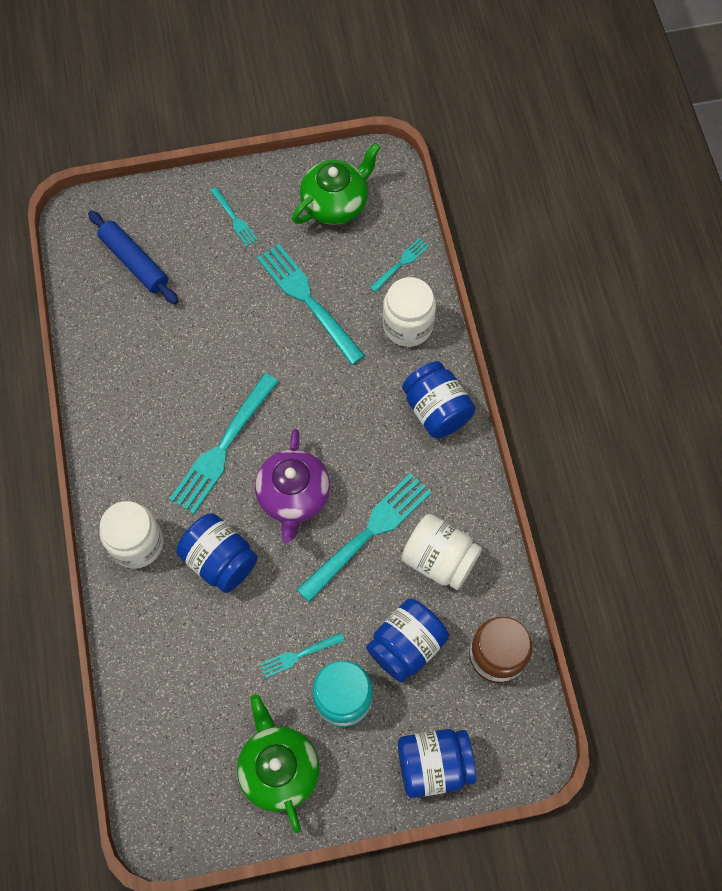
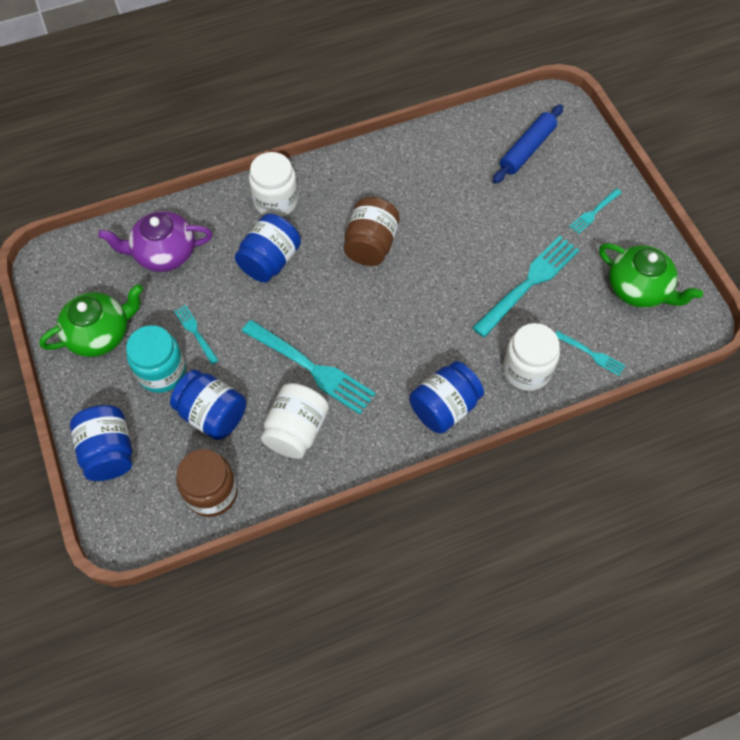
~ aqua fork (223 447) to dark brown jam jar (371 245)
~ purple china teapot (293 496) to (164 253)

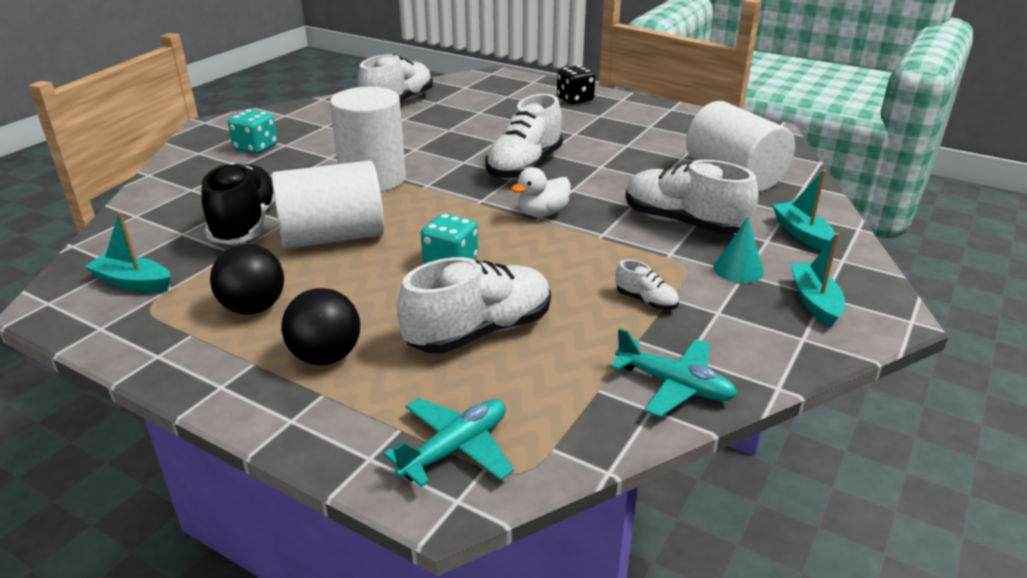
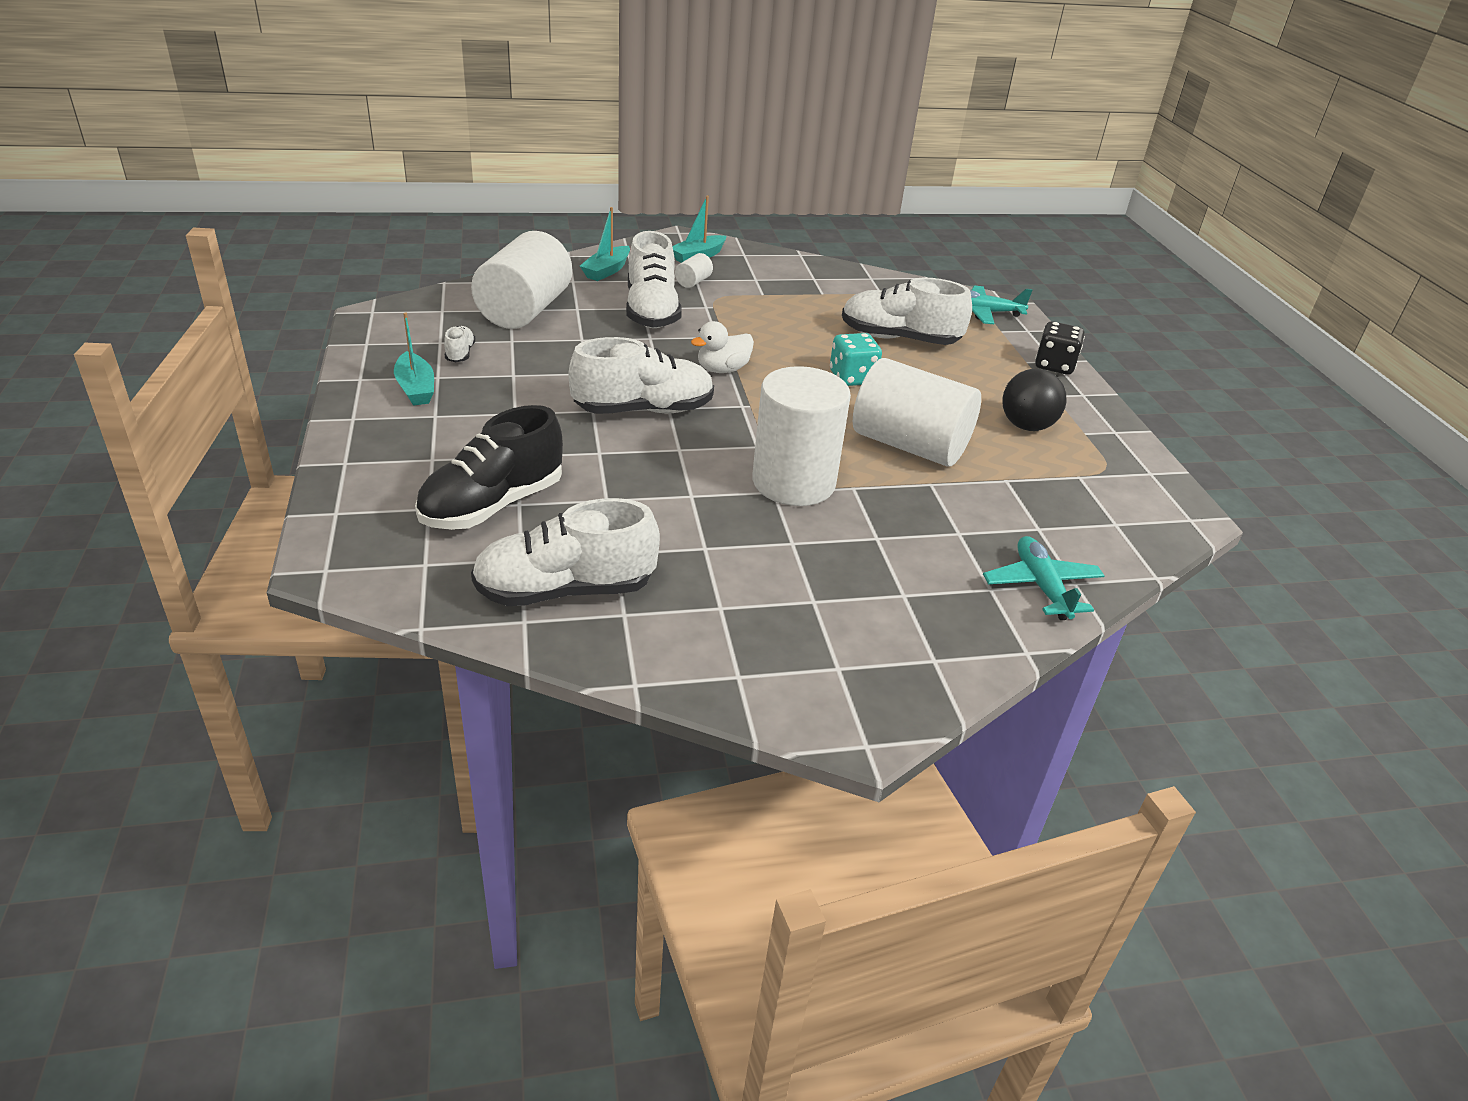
~ aqua toy boat (133 282) to (416 388)
~ jet-black sneaker (245 225) to (493 505)
- aqua die (256 148)
- jet-black play ball (326 356)
~ white duck (542 213) = (722 369) 135 degrees clockwise
~ jet-black die (575 99) to (1054 366)
~ aqua toy plane (674 385) to (1041 586)
~ white sneaker (646 301) to (460 354)
~ aqua cone shape (738 269) to white solid cylinder (693 282)

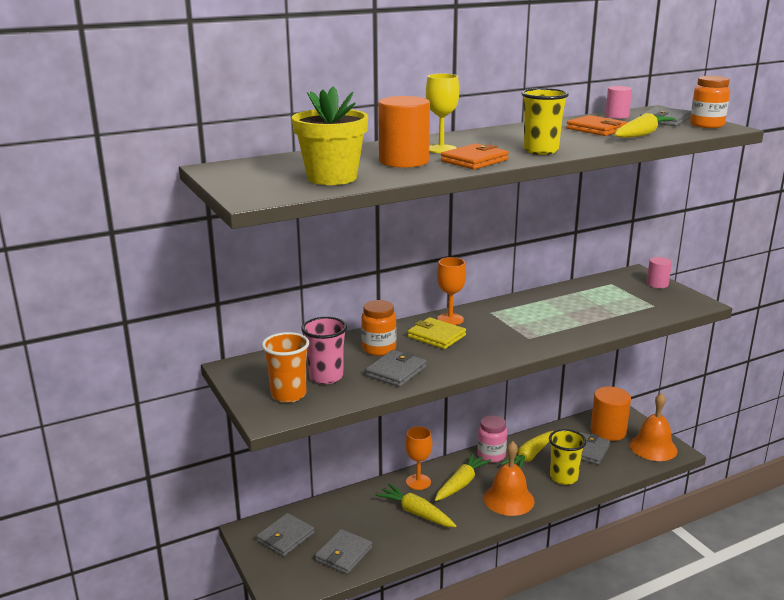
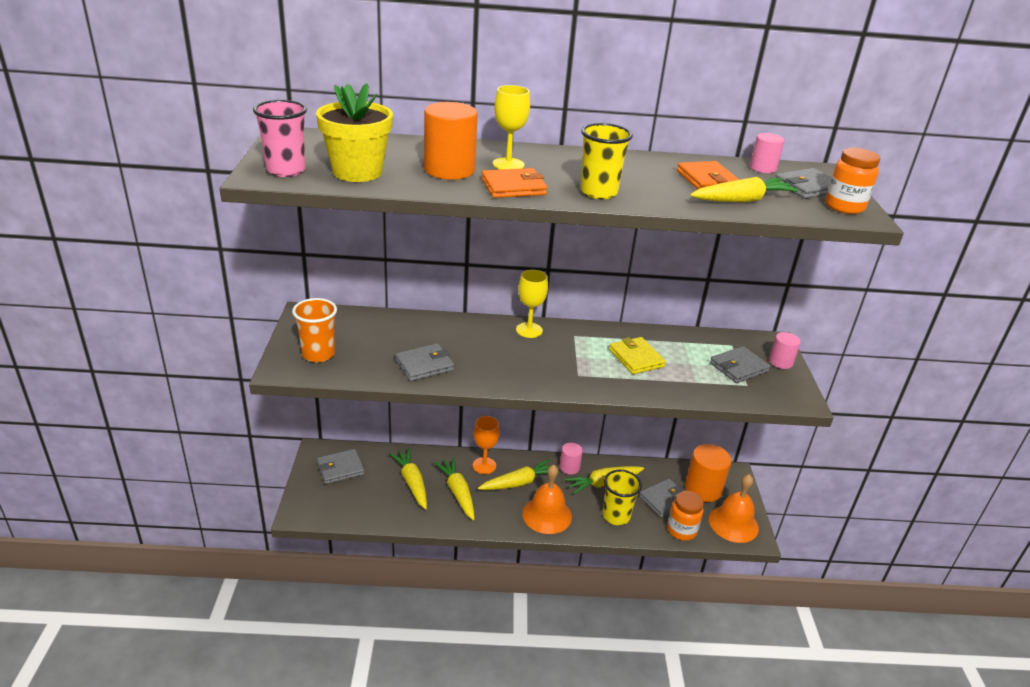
~ pink tumbler (326 377) to (286 170)
~ gray card wallet (343 554) to (738 367)
~ orange-coloured jam jar (379 349) to (681 530)
~ yellow card wallet (436 336) to (636 358)
~ orange-coloured chalice (450 319) to yellow chalice (529 330)
~ pink jam jar (491 455) to pink solid cylinder (569 467)
+ yellow toy carrot (412 482)

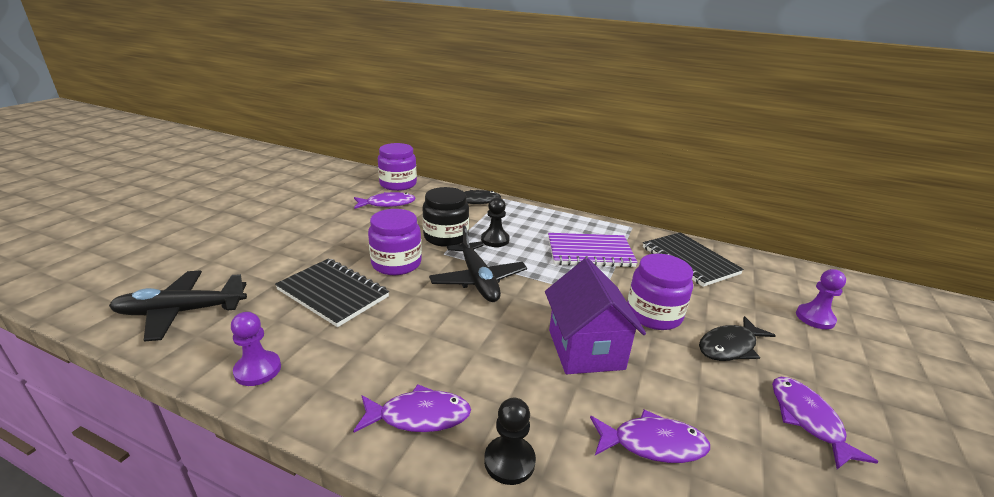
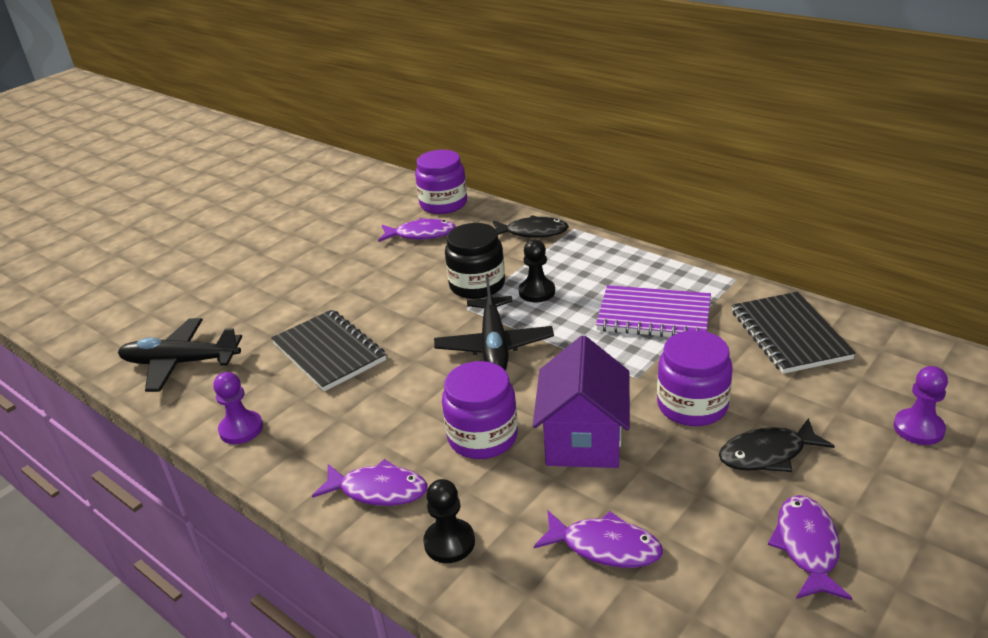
~ purple jam jar (396 263) to (482 437)

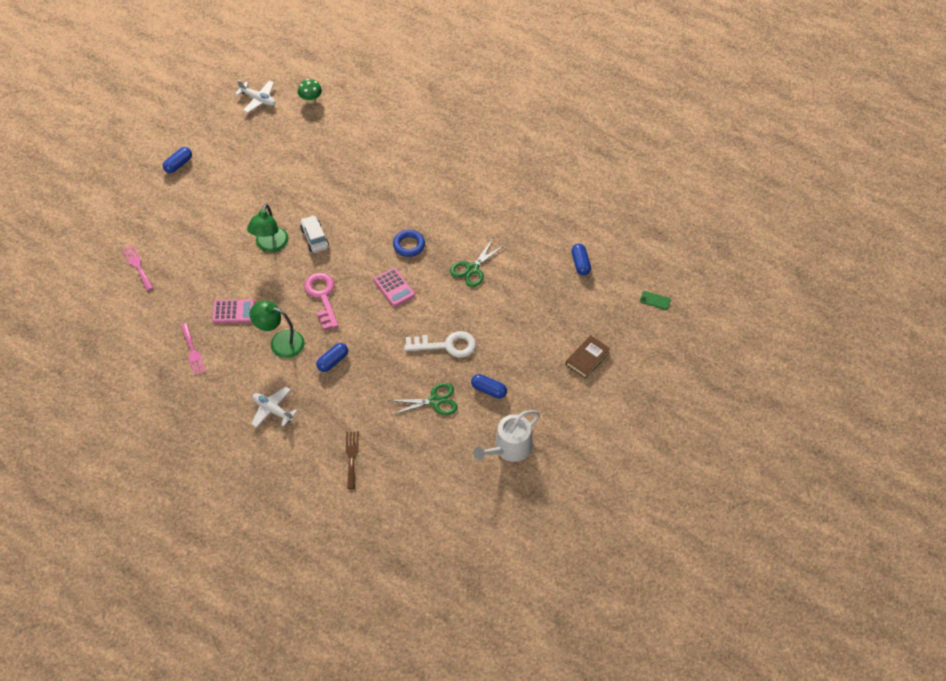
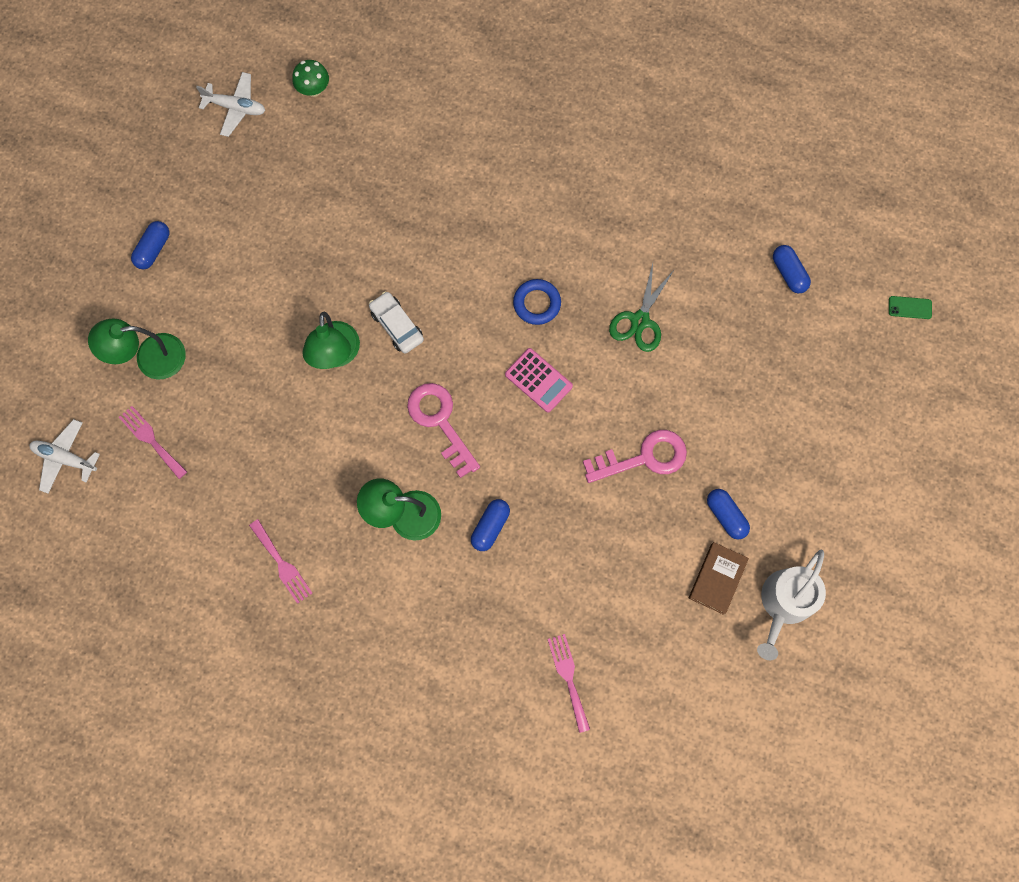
- pink pocket calculator (233 311)
~ white toy plane (272 410) to (65 458)
~ dark brown fork (351 457) to pink fork (568 678)
- green scissors (435 401)
~ white door key (446 345) to pink door key (644 457)
~ blue pill (489 390) = (726 516) 45 degrees clockwise
~ dark brown book (587 359) to (717 579)
+ green reading lamp (150 358)

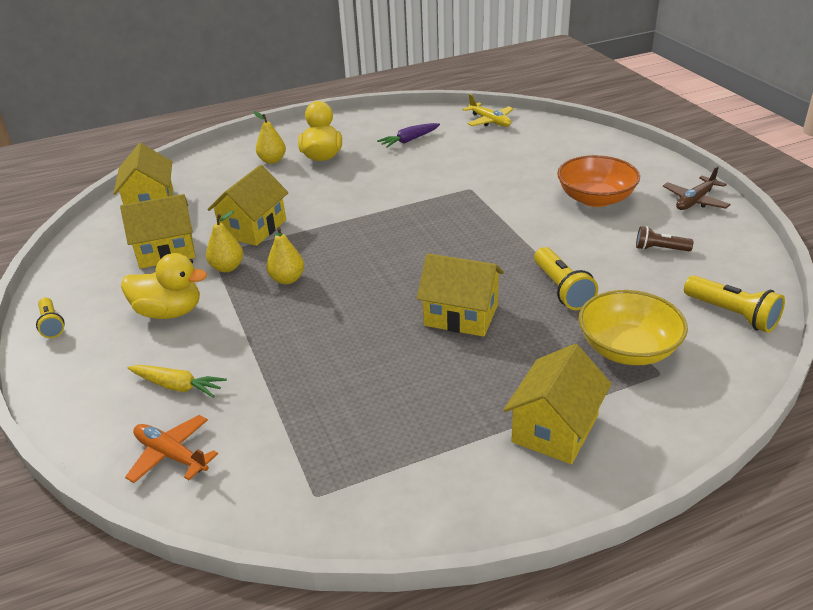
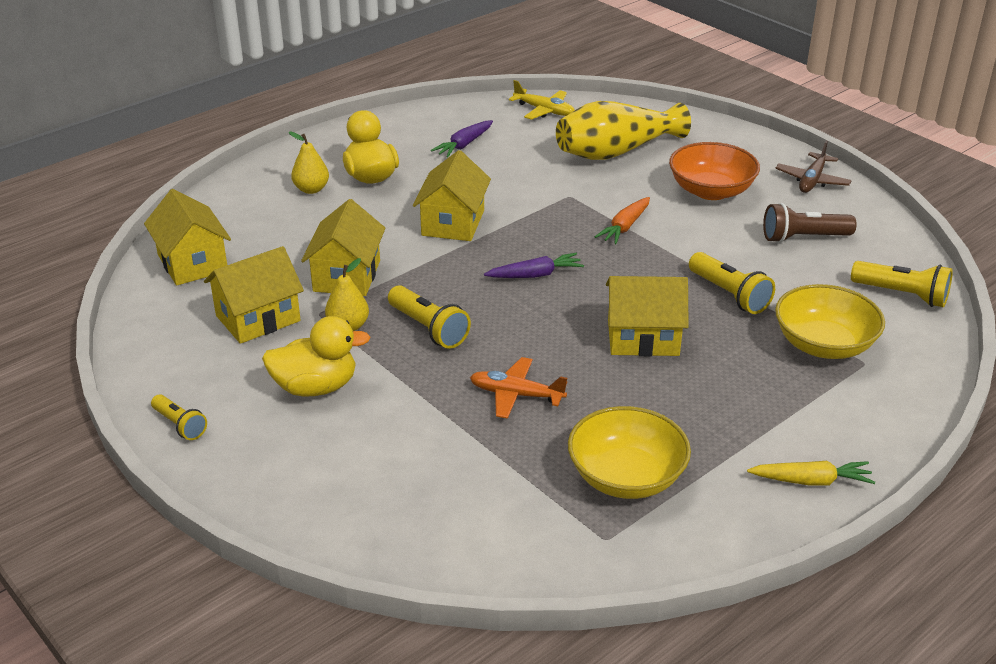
~ orange-coloured toy plane (171 455) to (516 395)
~ yellow toy carrot (177 386) to (811 481)
~ yellow toy pear (287 279) to yellow torch (428 329)
~ yellow cottage (555 429) to (453 223)
~ dark brown torch (660 249) = (803 238) x1.55
+ purple toy carrot (535 275)
+ yellow flower vase (616 151)
+ yellow bowl (626 477)
+ orange-coloured toy carrot (625 227)

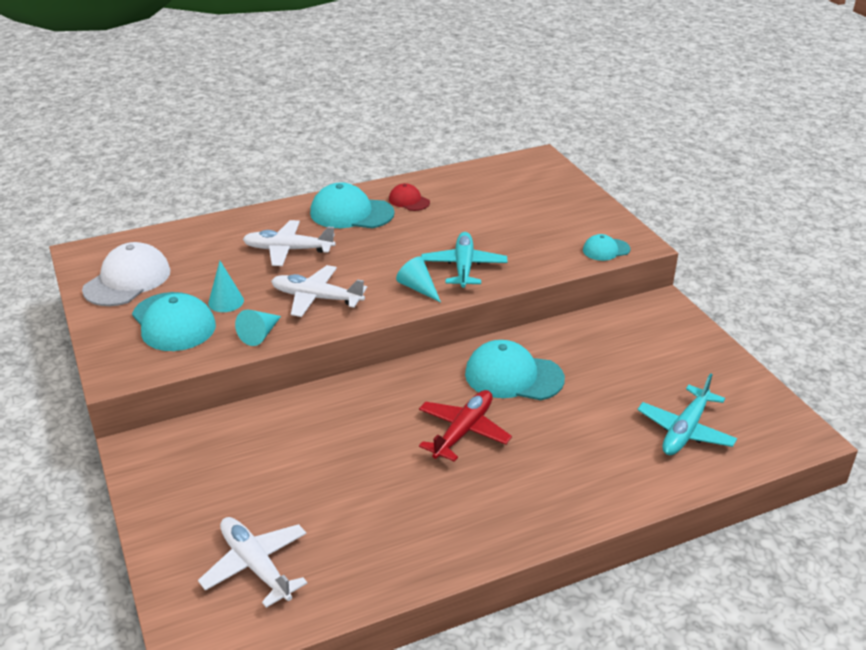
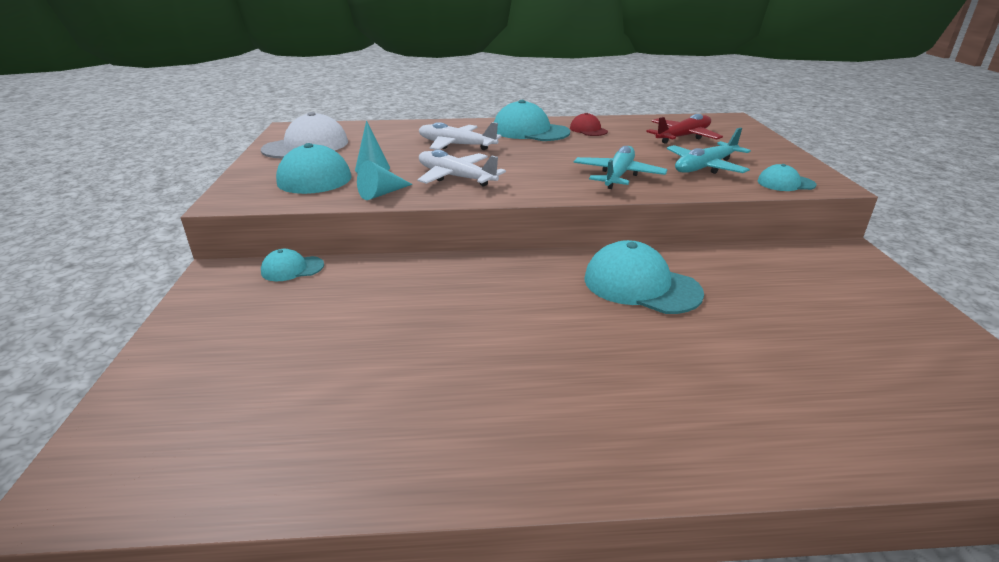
- white toy plane (256 566)
- aqua cone shape (418 288)
~ crimson toy plane (463 432) to (683 137)
~ aqua toy plane (685 430) to (705 167)
+ aqua cap (292 269)

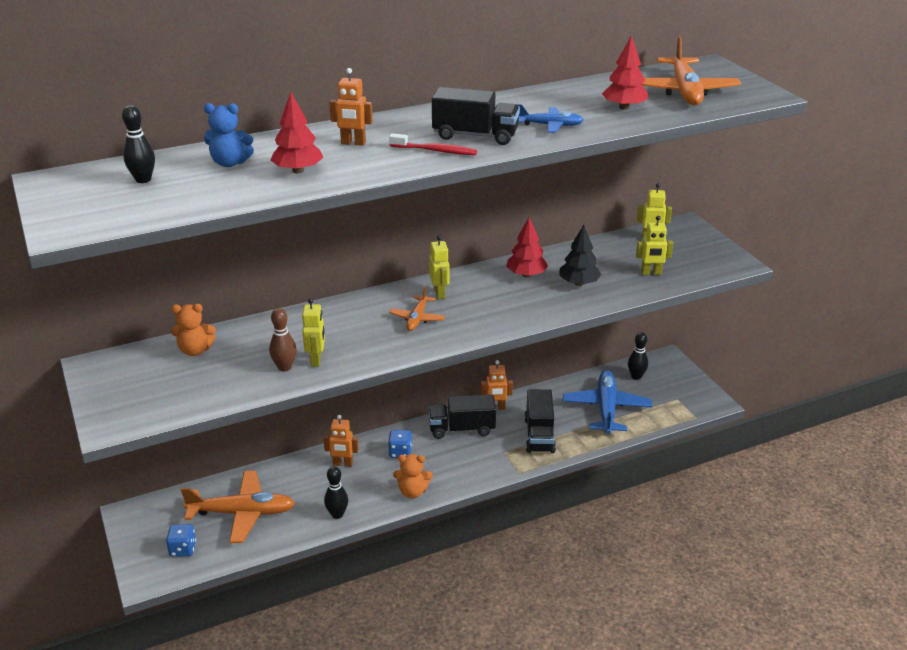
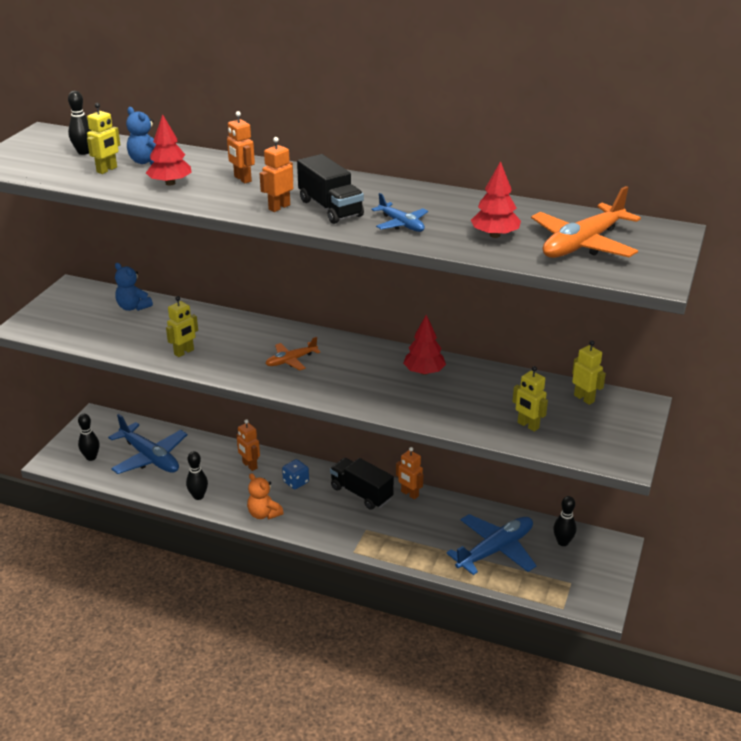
~ blue die (183 549) to jet-black tenpin (91 457)
~ orange-coloured stuffed bear (195 350) to blue stuffed bear (133 307)
~ orange-coloured toy plane (242 513) to blue toy plane (150 457)
- dark brown tenpin (284 367)
~ crimson dental brush (435 151) to orange-coloured robot figure (279 207)
~ yellow robot figure (439 293) to (107 170)
- jet-black lorry (539 435)
- jet-black toy tree (579 283)

